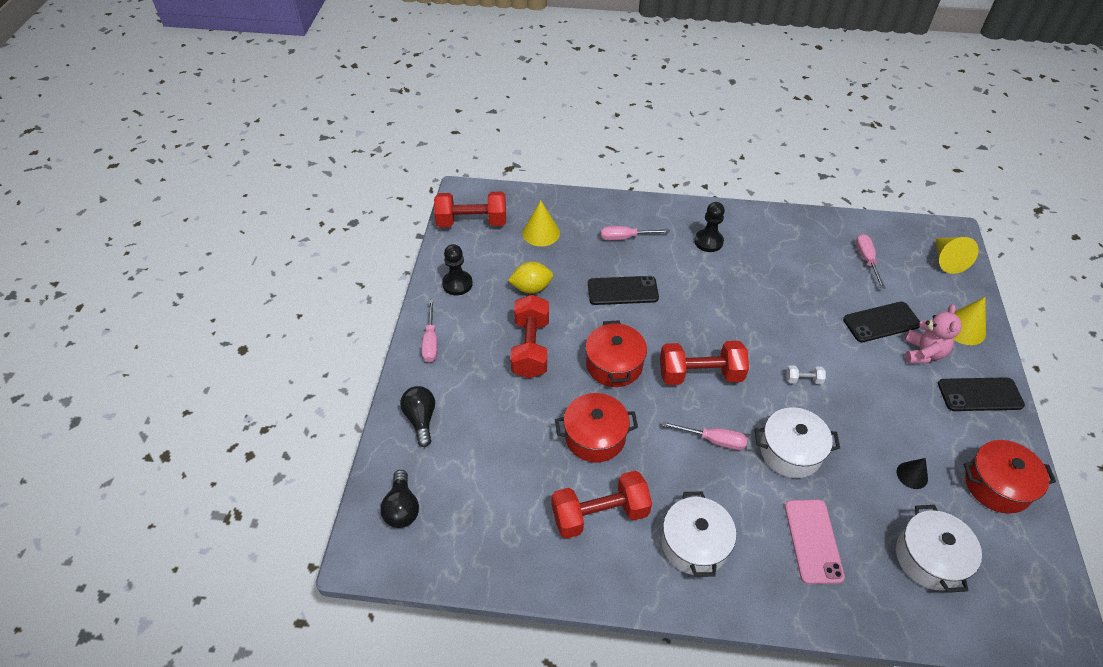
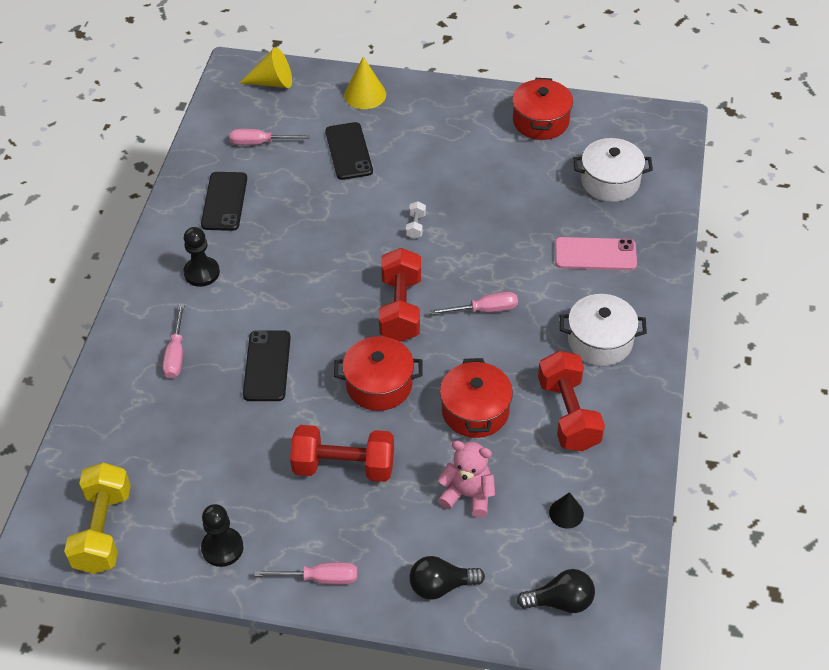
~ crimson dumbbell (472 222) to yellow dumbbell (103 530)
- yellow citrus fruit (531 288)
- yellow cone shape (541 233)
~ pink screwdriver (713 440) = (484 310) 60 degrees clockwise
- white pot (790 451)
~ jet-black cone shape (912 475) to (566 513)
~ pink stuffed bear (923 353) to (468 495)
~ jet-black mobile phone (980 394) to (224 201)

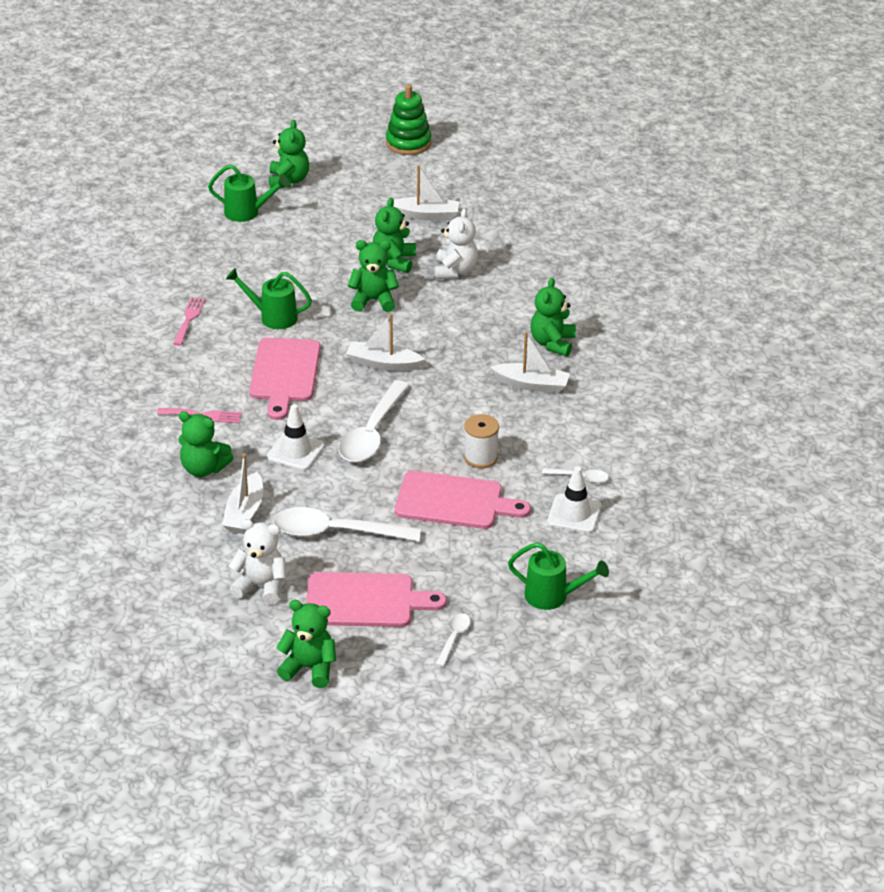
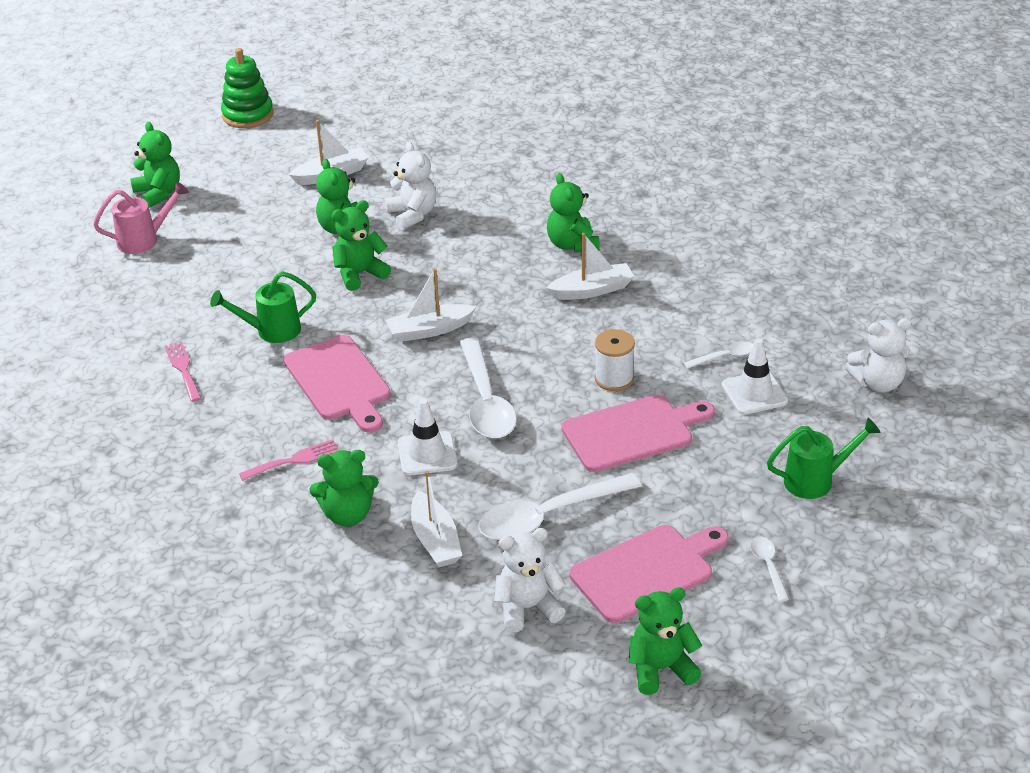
~ green watering can (247 212) to pink watering can (143 240)
+ white stuffed bear (878 383)

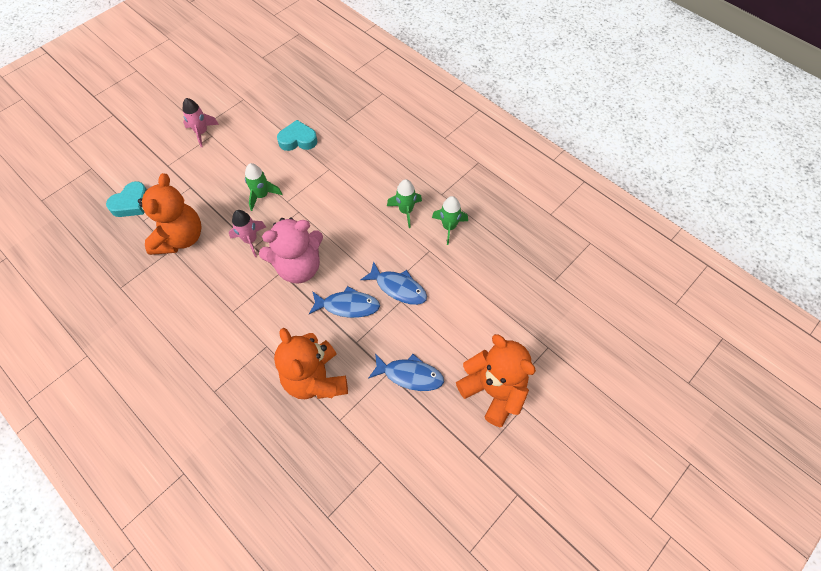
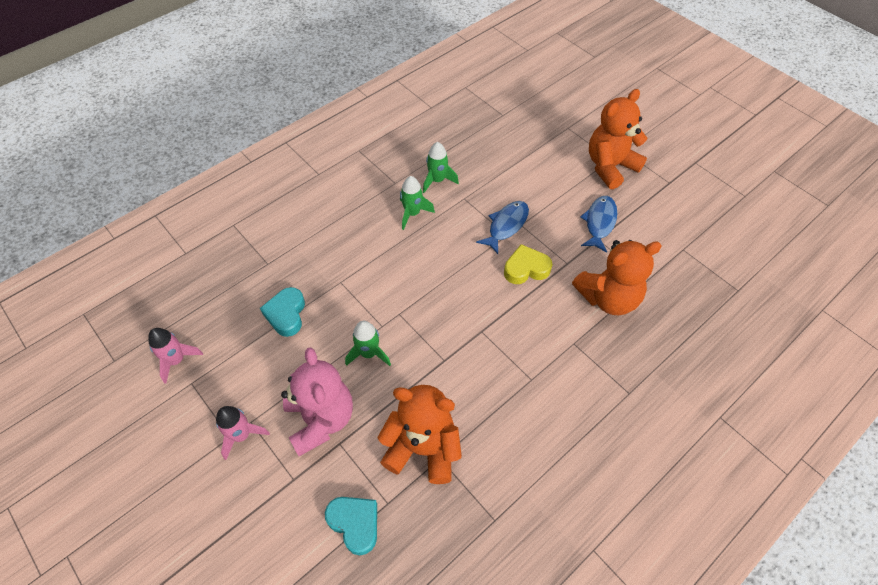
~ pink spaceship (250 240) to (177 360)
~ pink stuffed bear (299 267) to (321 419)
~ blue fish figure (347 306) to yellow heart shape (526 268)

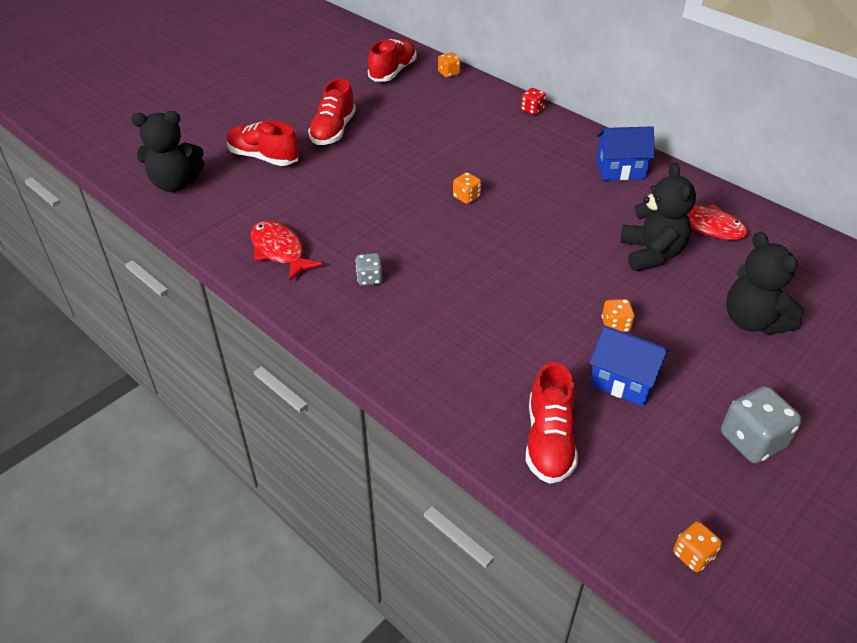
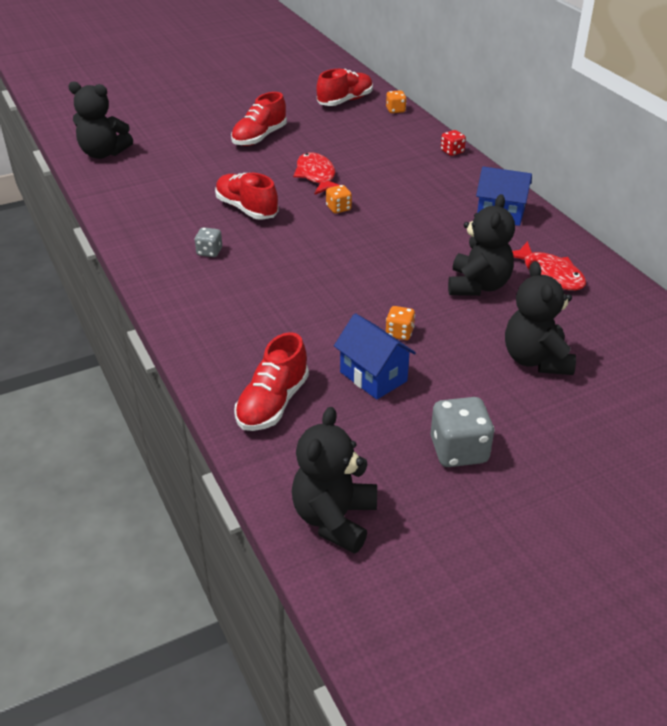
~ crimson sneaker (264 157) to (246 209)
~ crimson fish figure (279 251) to (316 176)
~ orange-coloured die (693 555) to jet-black stuffed bear (334 519)

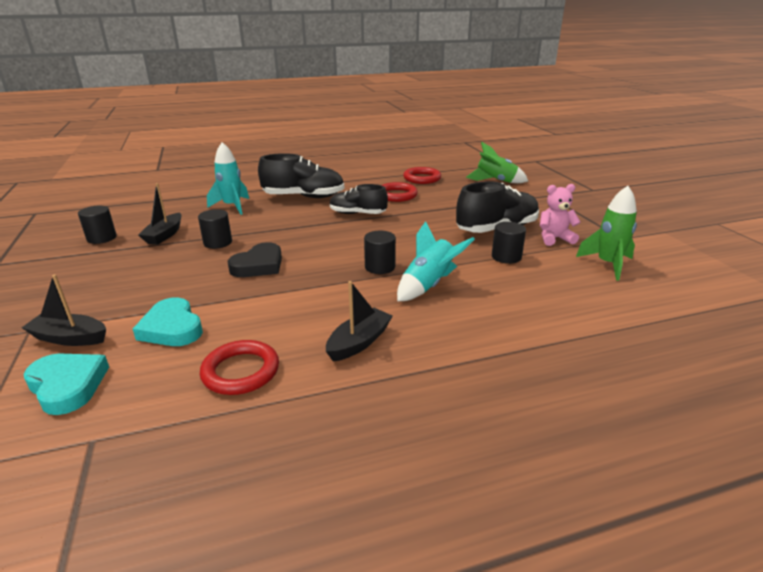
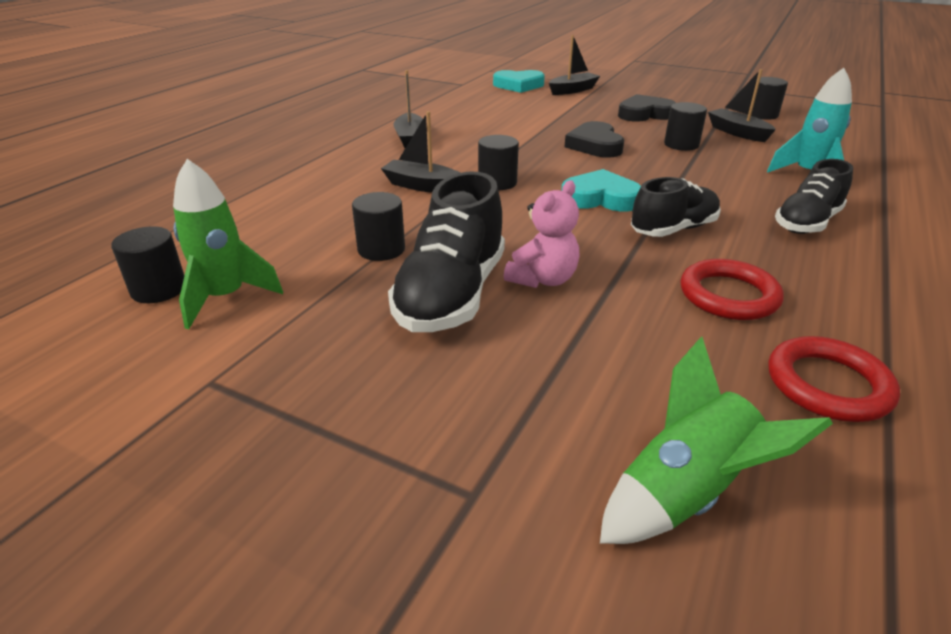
~ aqua heart shape (172 328) to (600 198)
- crimson torus (241 371)
~ jet-black sneaker (304 197) = (807 223) x0.66
~ aqua spaceship (428 285) to jet-black toy boat (422 186)
~ pink stuffed bear (554 239) to (543 279)
+ jet-black solid cylinder (159 289)
+ jet-black heart shape (644 114)

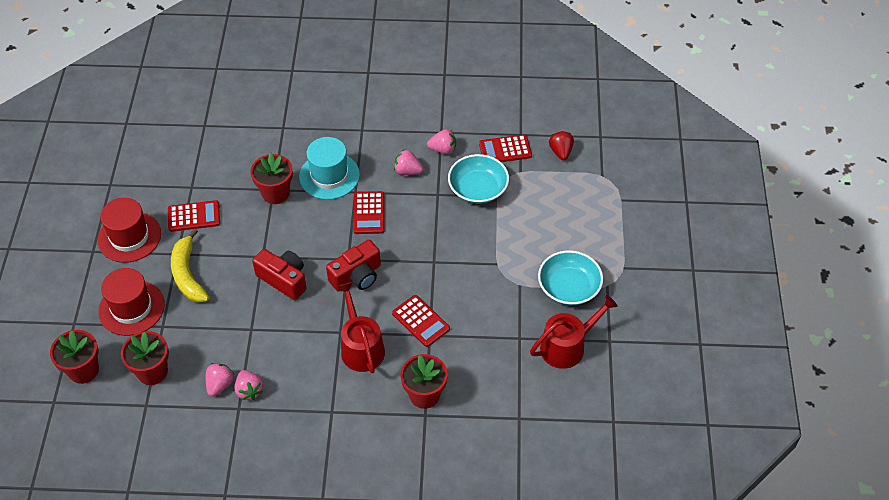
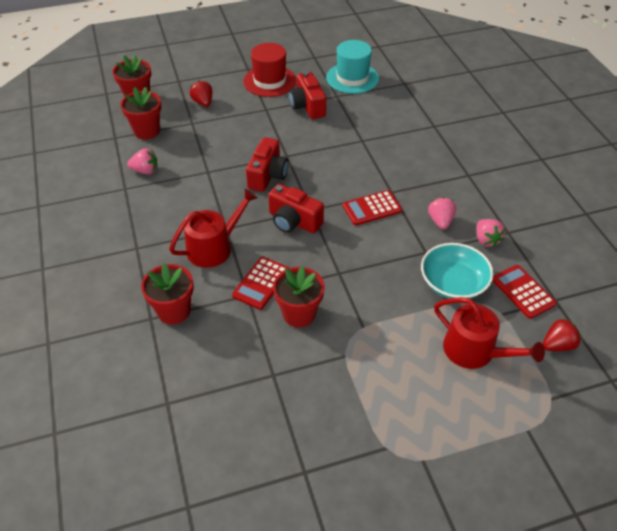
~ crimson hat (131 308) to crimson berry (203 102)
~ crimson pocket calculator (194 216) to crimson camera (307 106)
- yellow banana (188 274)
- pink berry (249 390)
~ crimson flower pot (275 193) to (299 314)
~ aqua hat (329 176) to (352 78)
~ crimson watering can (567 346) to (475 351)
- aqua bowl (569 287)

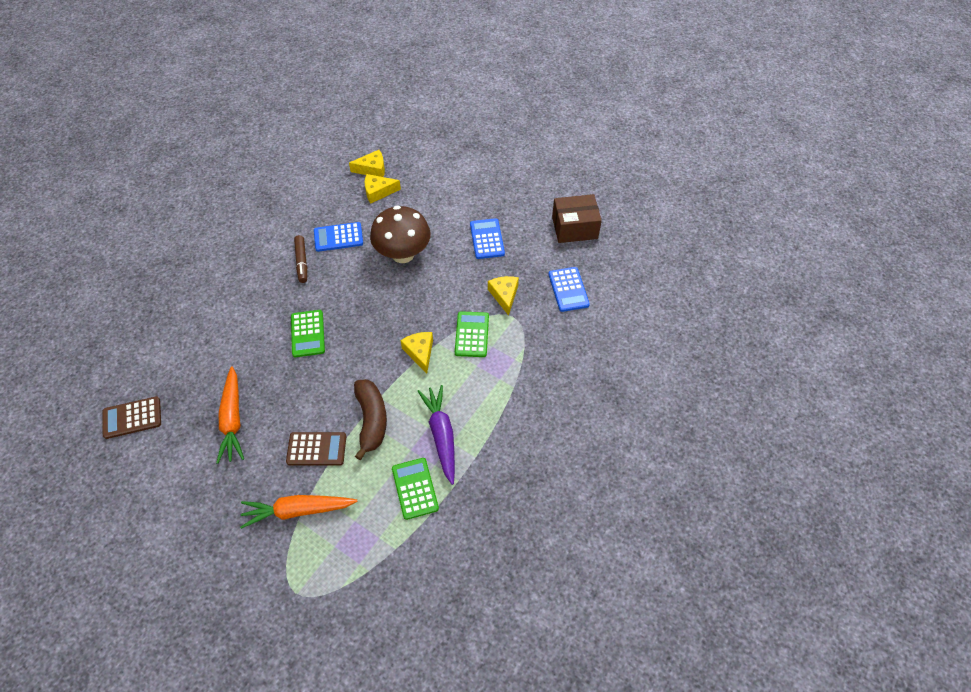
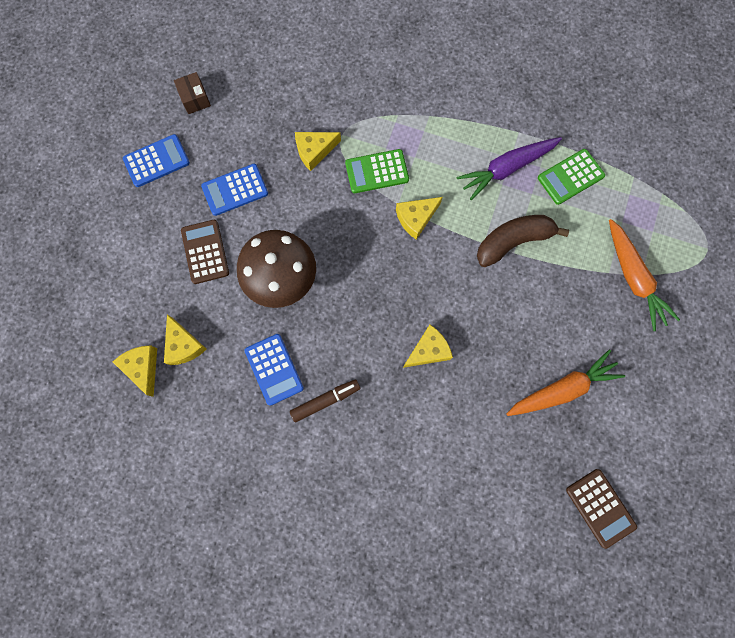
~ dark brown pocket calculator (316 449) to (205 252)
~ green pocket calculator (308 334) to yellow cheese wedge (428 350)
~ blue pocket calculator (568 289) to (156 161)
~ dark brown box (574 228) = (195 99) x0.56

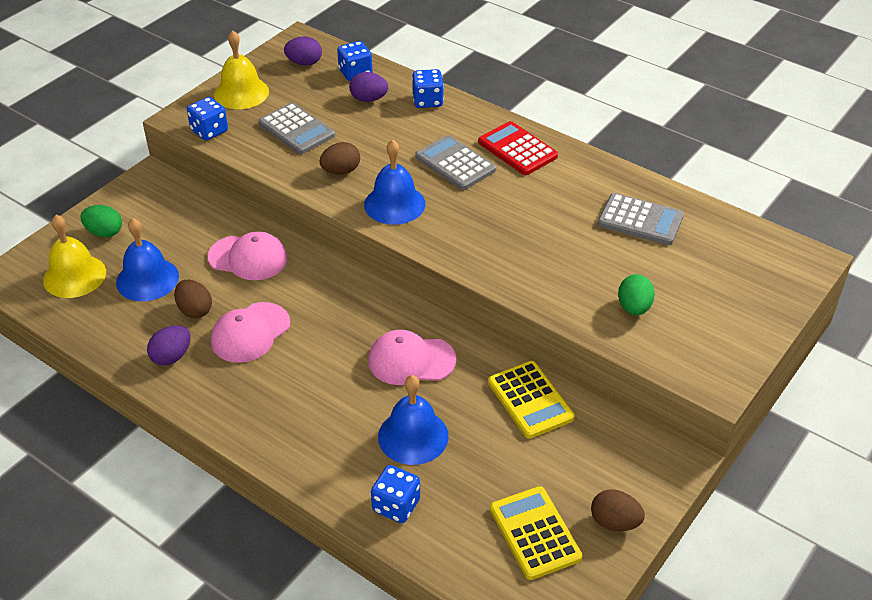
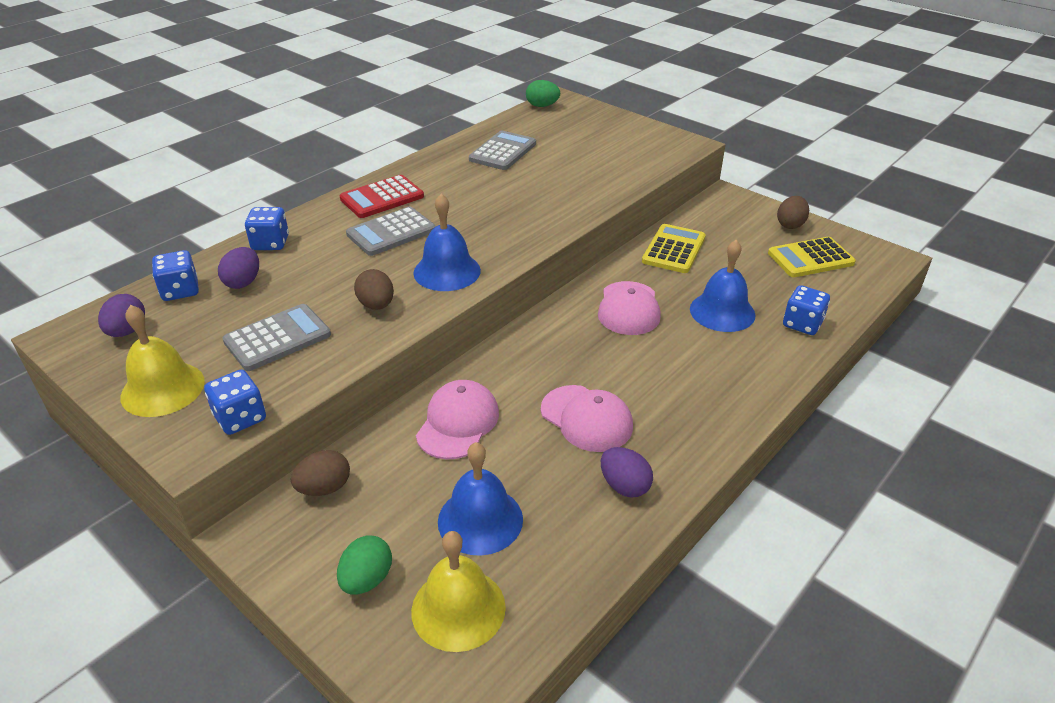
~ dark brown egg shape (195 310) to (324 488)
~ yellow pocket calculator (530 400) = (673 249) 45 degrees counterclockwise
~ green egg shape (634 308) to (542 106)

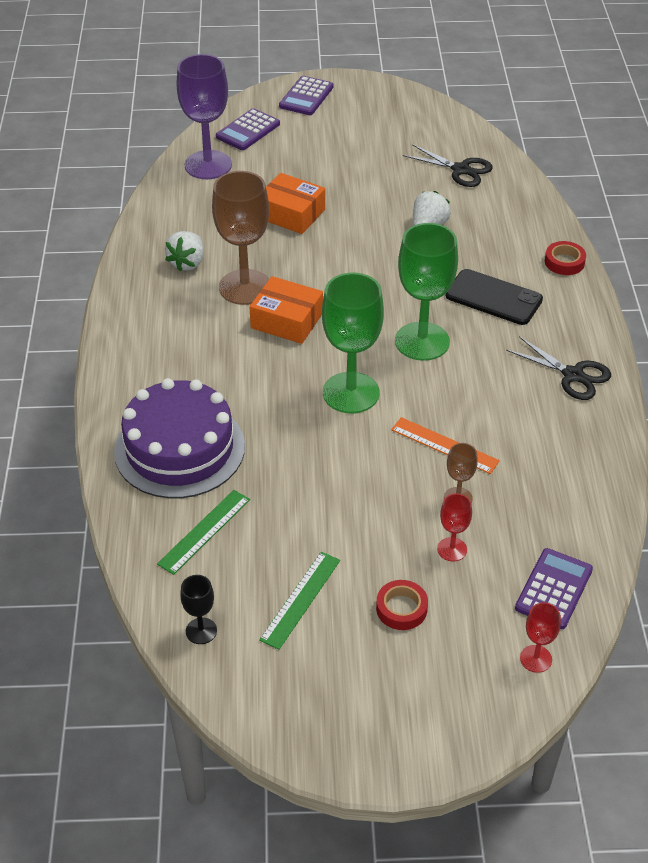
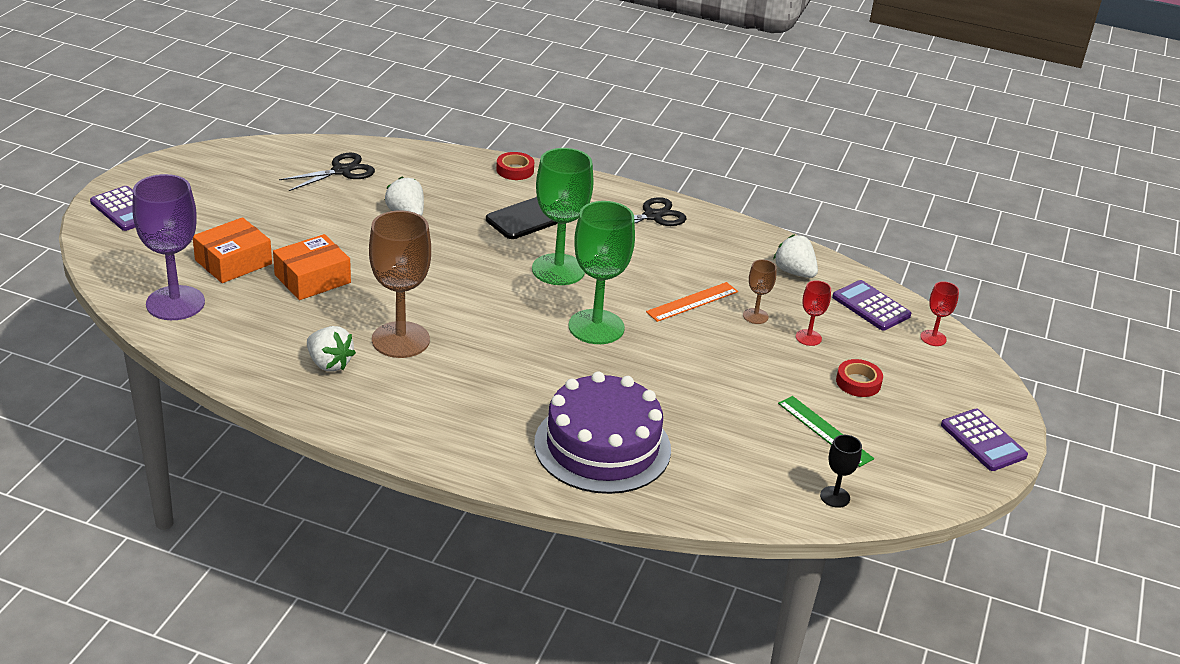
- green straightedge (204 531)
~ purple pocket calculator (248 130) to (983 441)
~ orange-coloured box (287 320) to (233 262)
+ white berry (794 272)

